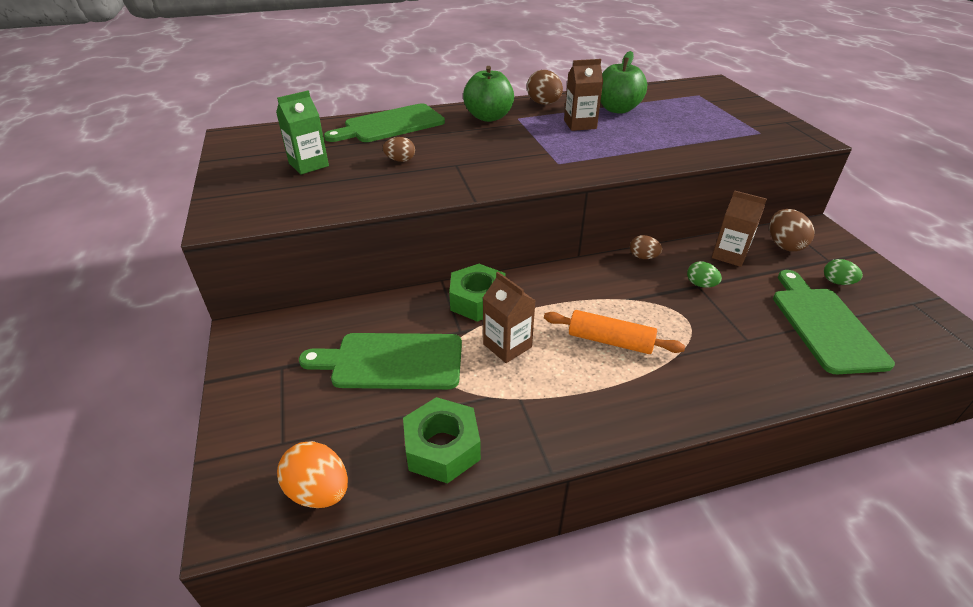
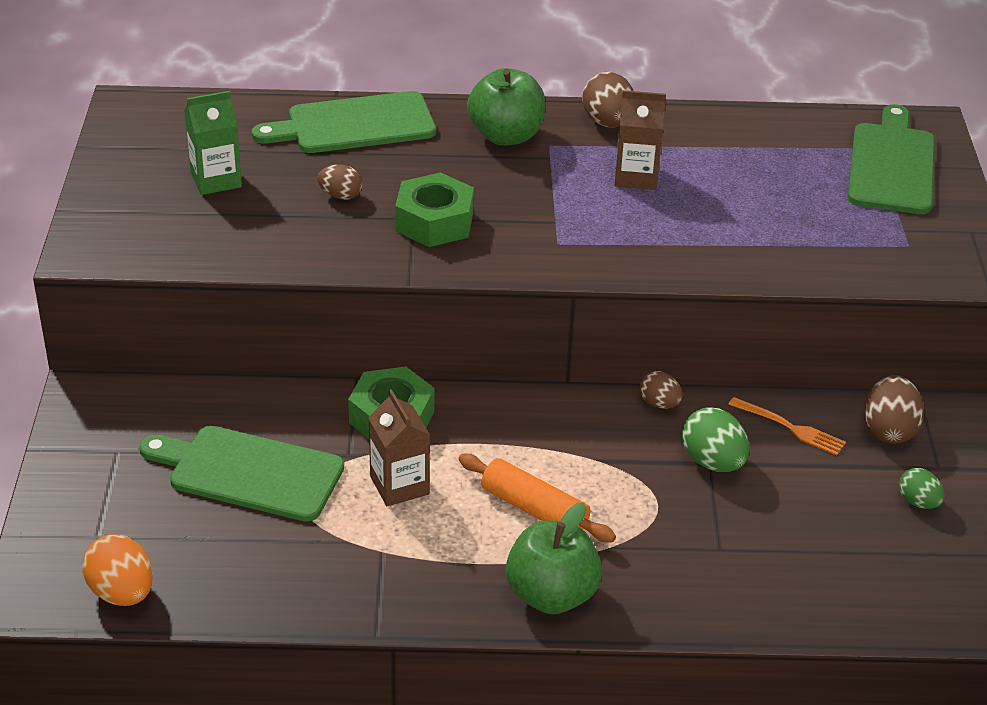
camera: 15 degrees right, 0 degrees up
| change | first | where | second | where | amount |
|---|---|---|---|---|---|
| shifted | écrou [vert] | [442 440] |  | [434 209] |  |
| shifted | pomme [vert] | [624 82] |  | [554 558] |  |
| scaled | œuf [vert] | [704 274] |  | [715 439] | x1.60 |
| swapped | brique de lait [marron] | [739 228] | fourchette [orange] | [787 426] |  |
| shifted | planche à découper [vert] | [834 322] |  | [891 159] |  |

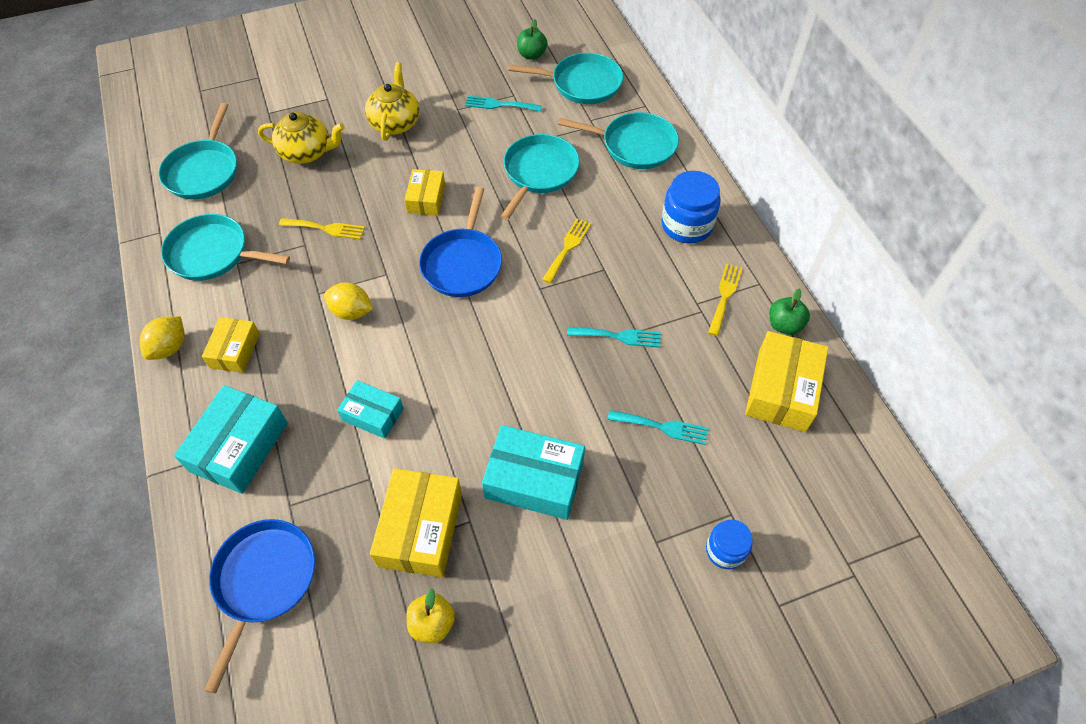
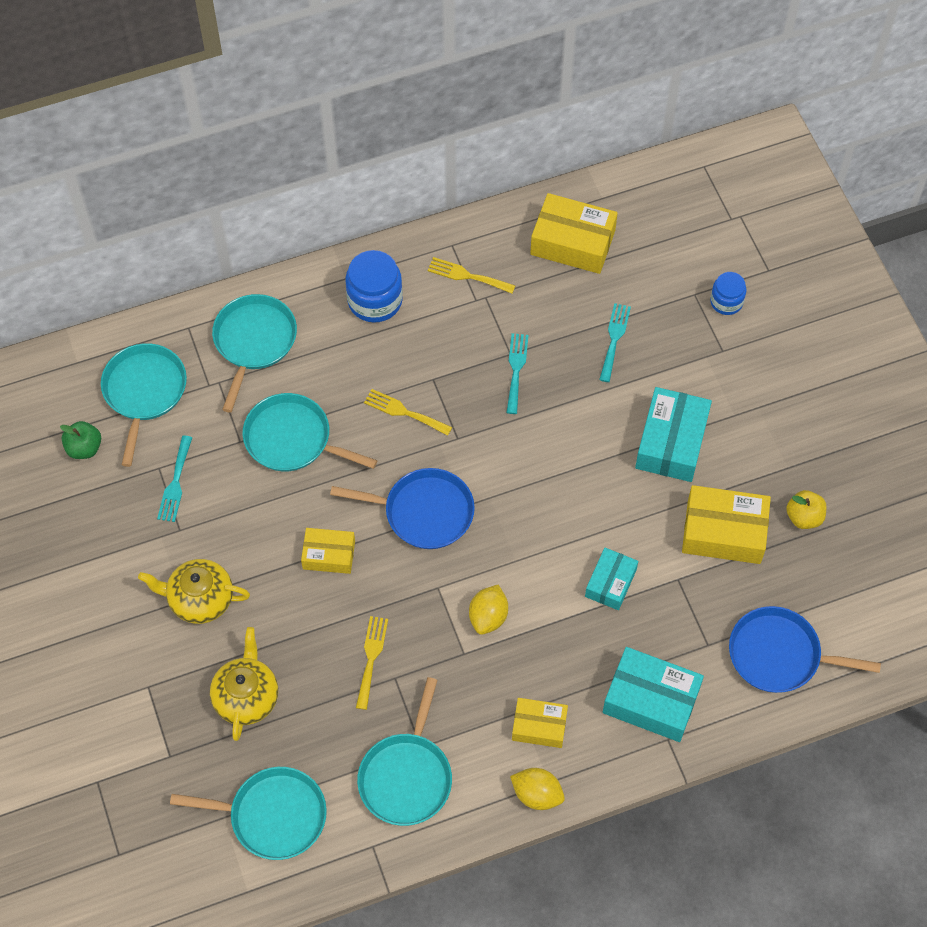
camera: 90 degrees left, 5 degrees up
| change | first | where | second | where | amount |
|---|---|---|---|---|---|
| gone | pomme [vert] | [790 312] |  |  |  |

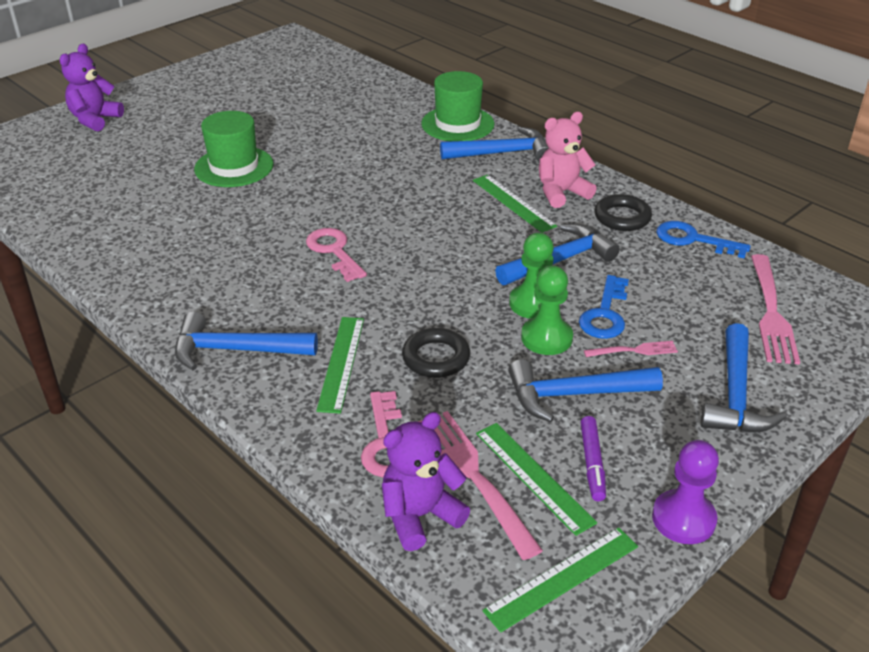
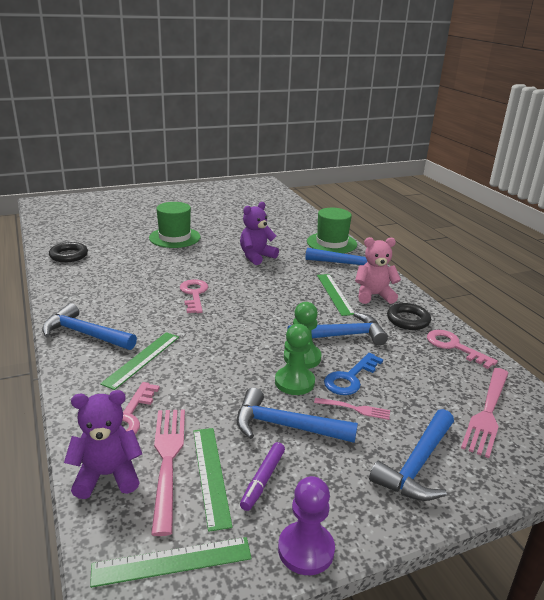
camera: 20 degrees right, 10 degrees down
| change | first | where | second | where | amount |
|---|---|---|---|---|---|
| shifted | ours en peluche [violet] | [92 87] |  | [259 233] |  |
| shifted | anneau [noir] | [436 353] |  | [68 252] |  |
| repainted | clé [bleu] | [703 239] | clé [rose] | [462 349] |  |

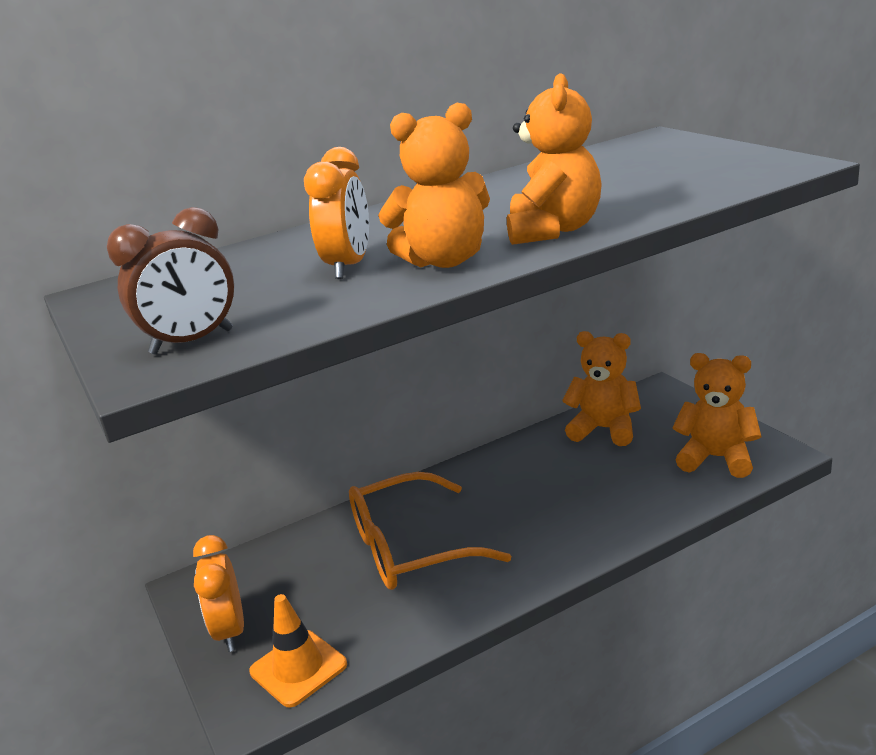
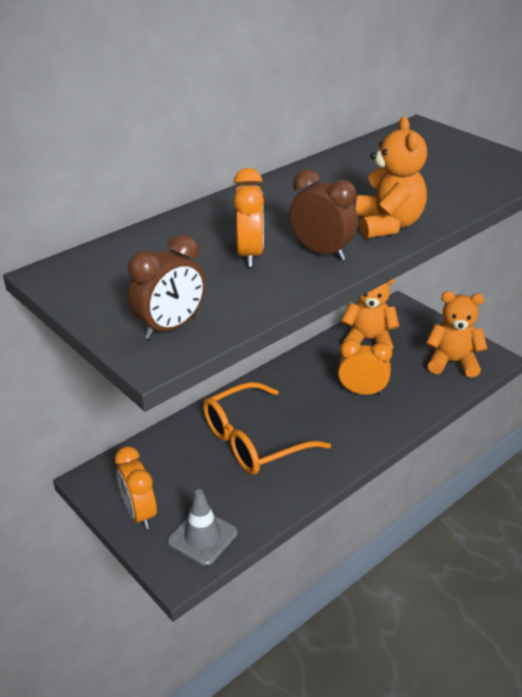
camera: 15 degrees left, 10 degrees up
| change | first | where | second | where | amount |
|---|---|---|---|---|---|
| repainted | cône de chantier [orange] | [298 651] | cône de chantier [gris] | [202 527] |  |
| swapped | ours en peluche [orange] | [434 185] | réveil [marron] | [323 214] |  |
| new |  |  | réveil [orange] | [365 367] |  |

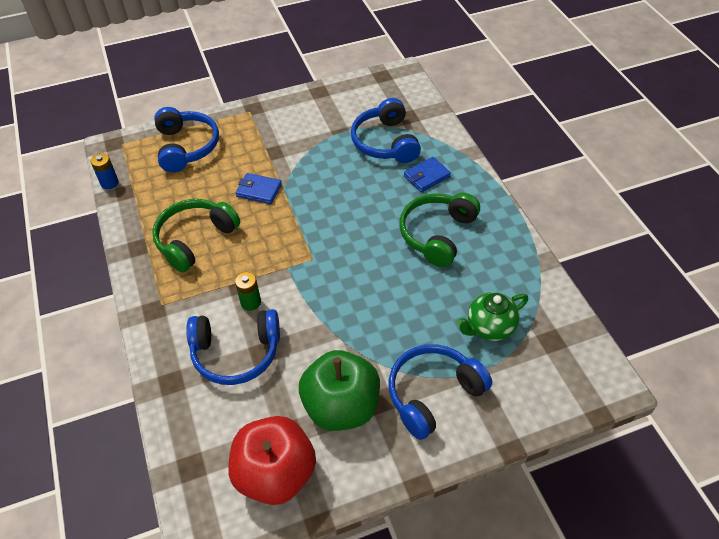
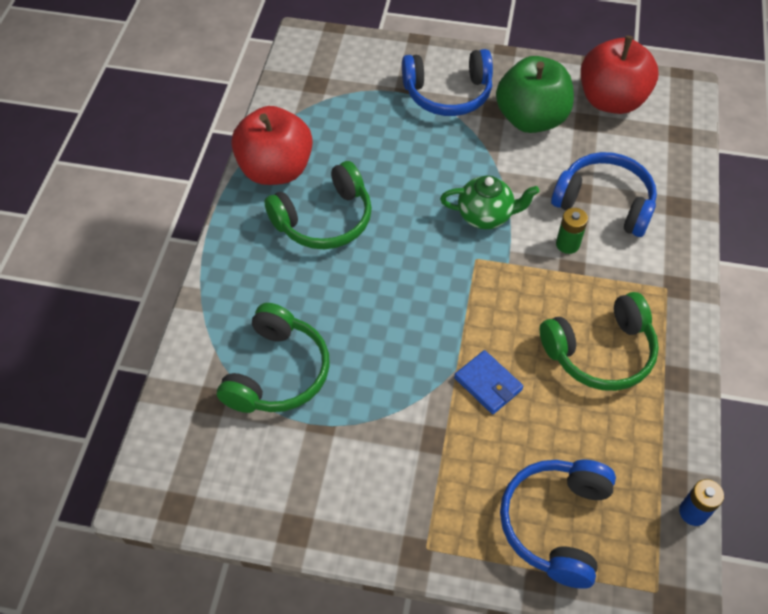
camera: 150 degrees left, 5 degrees up
| change | first | where | second | where | amount |
|---|---|---|---|---|---|
| repainted | casque audio [bleu] | [386 130] | casque audio [vert] | [273 358] |  |
| gone | portefeuille [bleu] | [427 174] |  |  |  |
| shifted | théière [vert] | [492 316] |  | [489 202] |  |
| new |  |  | pomme [rouge] | [272 145] |  |

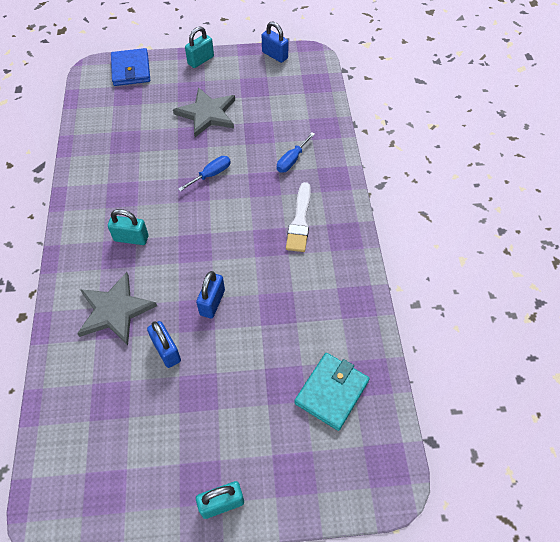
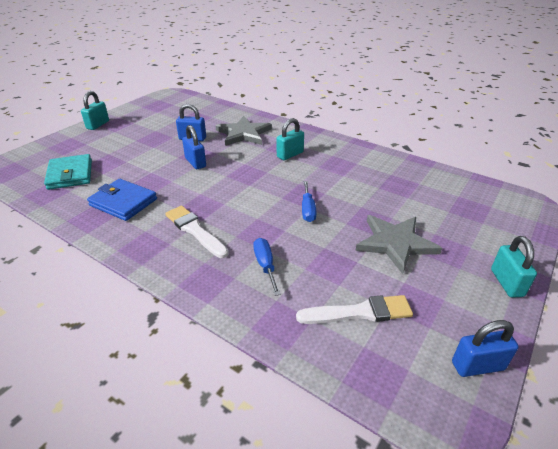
camera: 130 degrees right, 20 degrees down
| change | first | where | second | where | amount |
|---|---|---|---|---|---|
| shifted | portefeuille [bleu] | [130 67] |  | [122 200] |  |
| new |  |  | pinceau [blanc] | [354 309] |  |

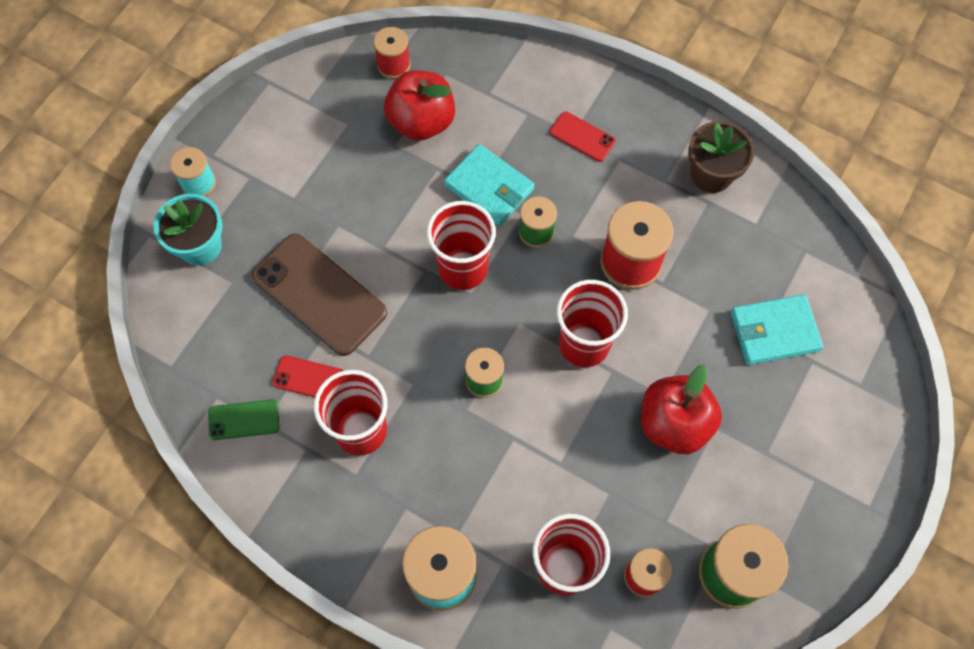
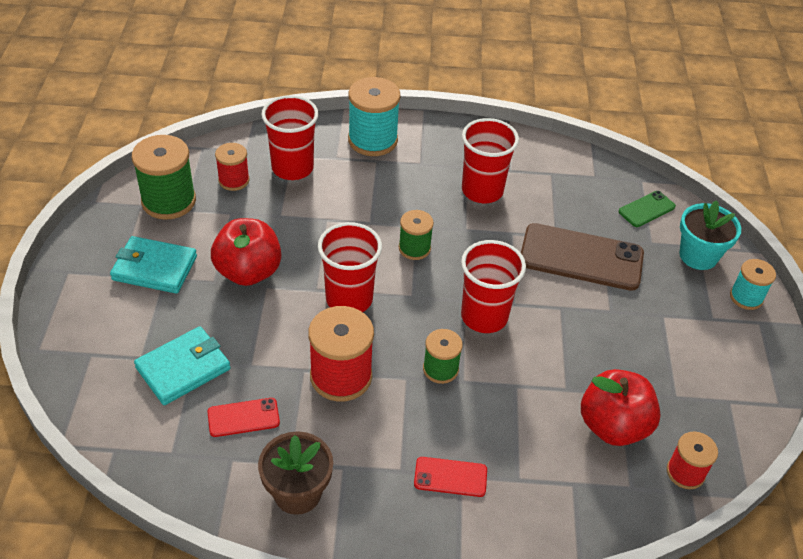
camera: 150 degrees right, 20 degrees down
| change | first | where | second | where | amount |
|---|---|---|---|---|---|
| shifted | téléphone [vert] | [244 419] |  | [647 209] |  |
| shifted | téléphone [rouge] | [308 376] |  | [243 417] |  |
| shifted | portefeuille [turquoise] | [489 185] |  | [153 265] |  |

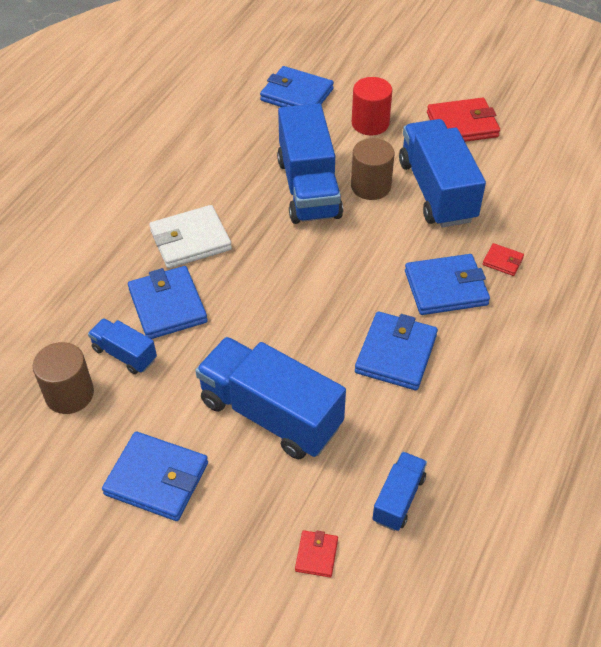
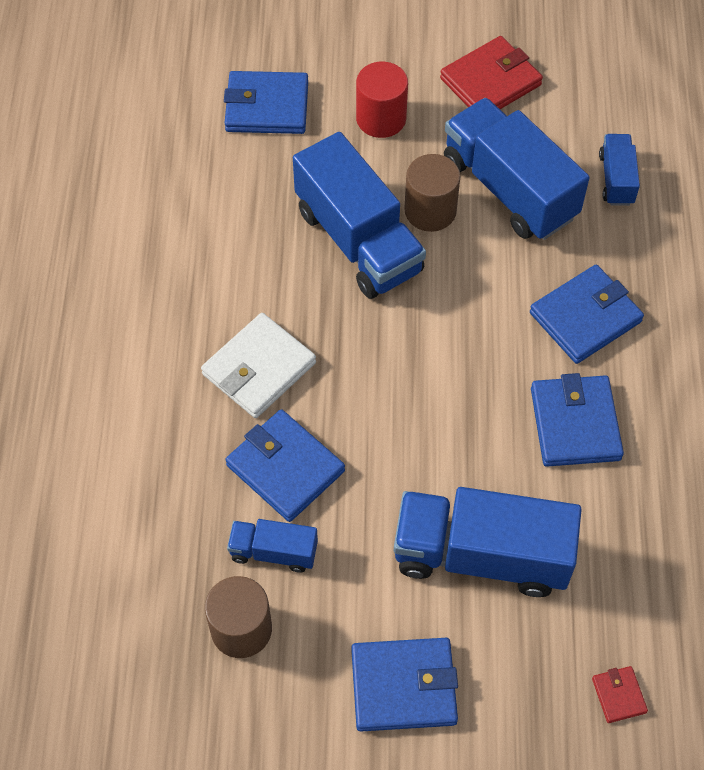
camera: 25 degrees left, 10 degrees up
| change | first | where | second | where | amount |
|---|---|---|---|---|---|
| shifted | camion [bleu] | [399 491] |  | [619 170] |  |
| gone | portefeuille [rouge] | [503 259] |  |  |  |

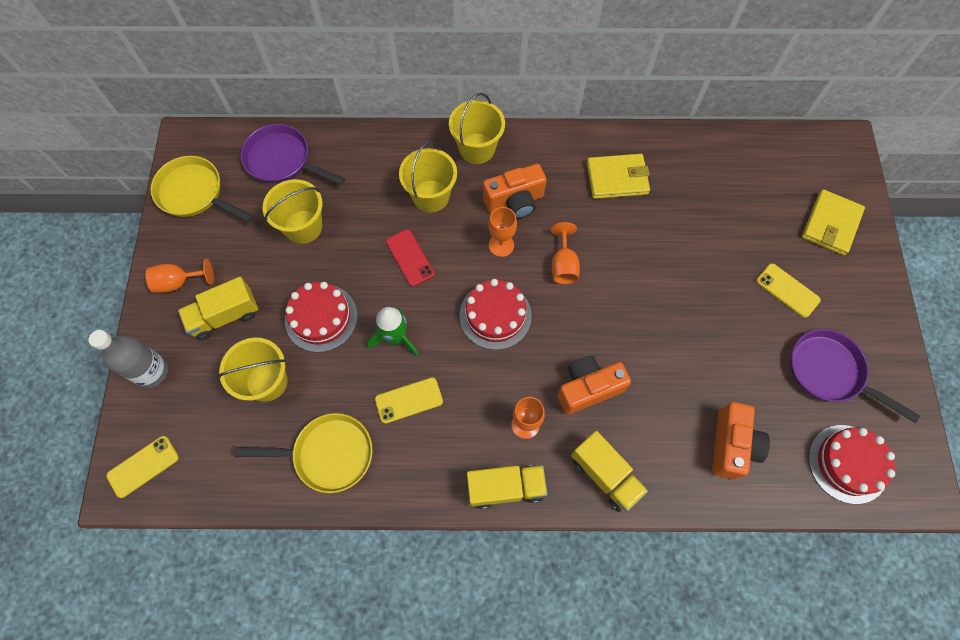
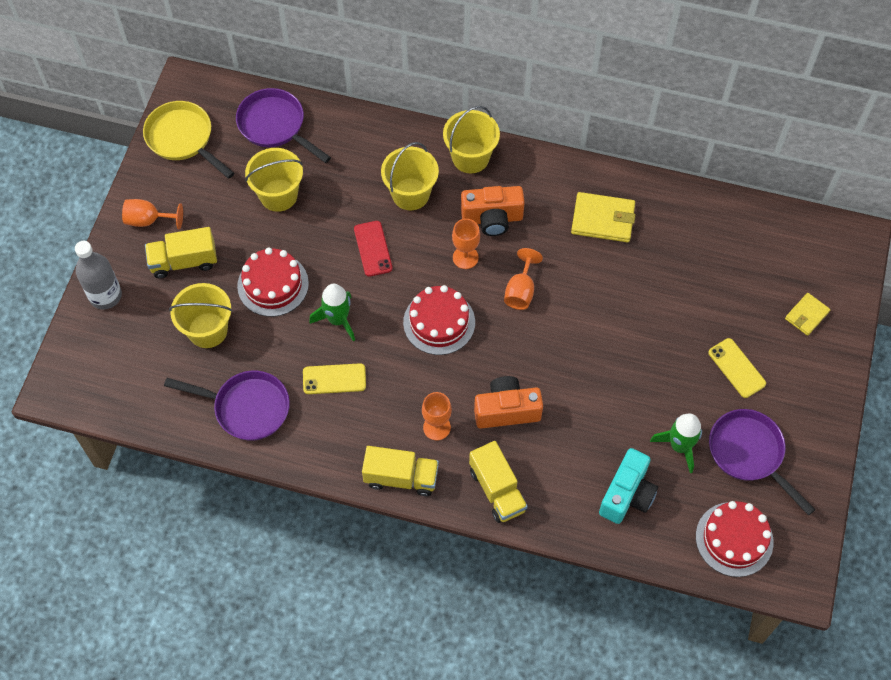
camera: 15 degrees right, 5 degrees down
| change | first | where | second | where | amount |
|---|---|---|---|---|---|
| gone | téléphone [jaune] | [142 467] |  |  |  |
| repainted | poêle [jaune] | [303 453] | poêle [violet] | [227 406] |  |
| repainted | appareil photo [orange] | [741 441] | appareil photo [turquoise] | [628 486] |  |
| scaled | portefeuille [jaune] | [833 222] |  | [807 314] | x0.61 |
| new |  |  | fusée [vert] | [676 443] |  |

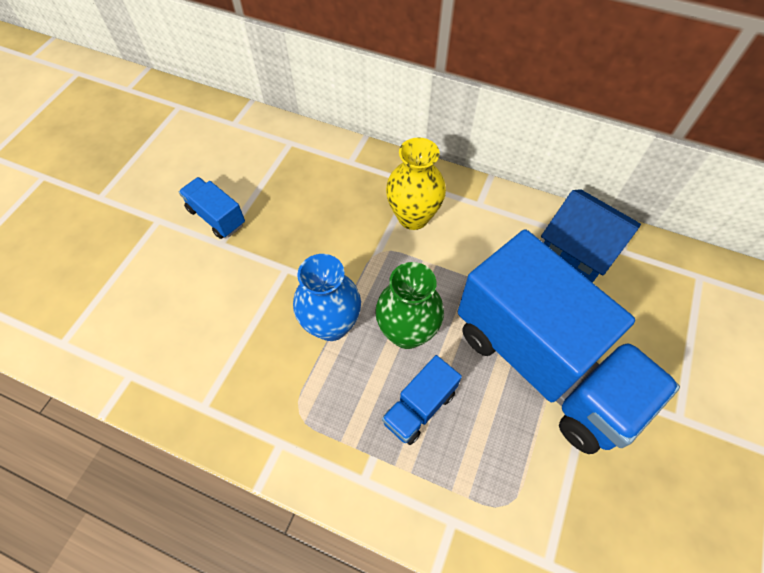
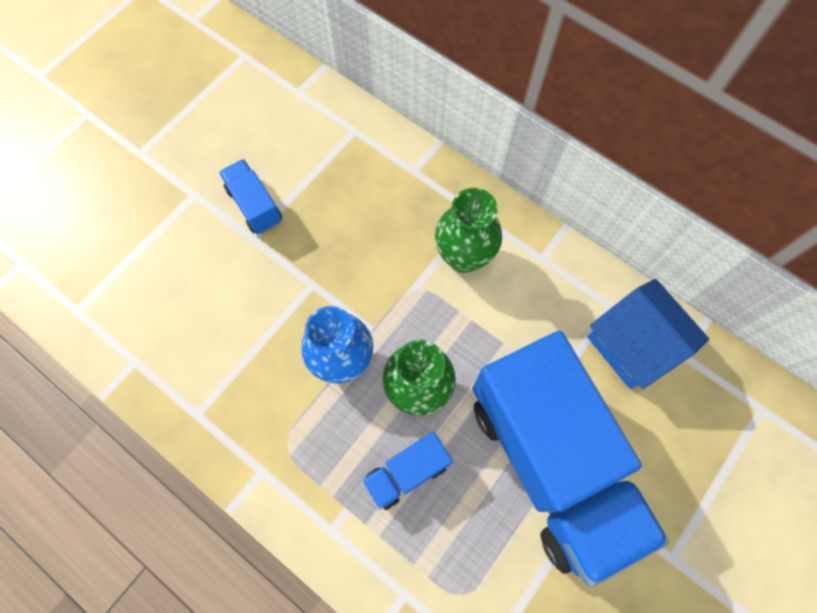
camera: 15 degrees right, 10 degrees up
| change | first | where | second | where | amount |
|---|---|---|---|---|---|
| repainted | vase [jaune] | [416 183] | vase [vert] | [468 230] |  |

